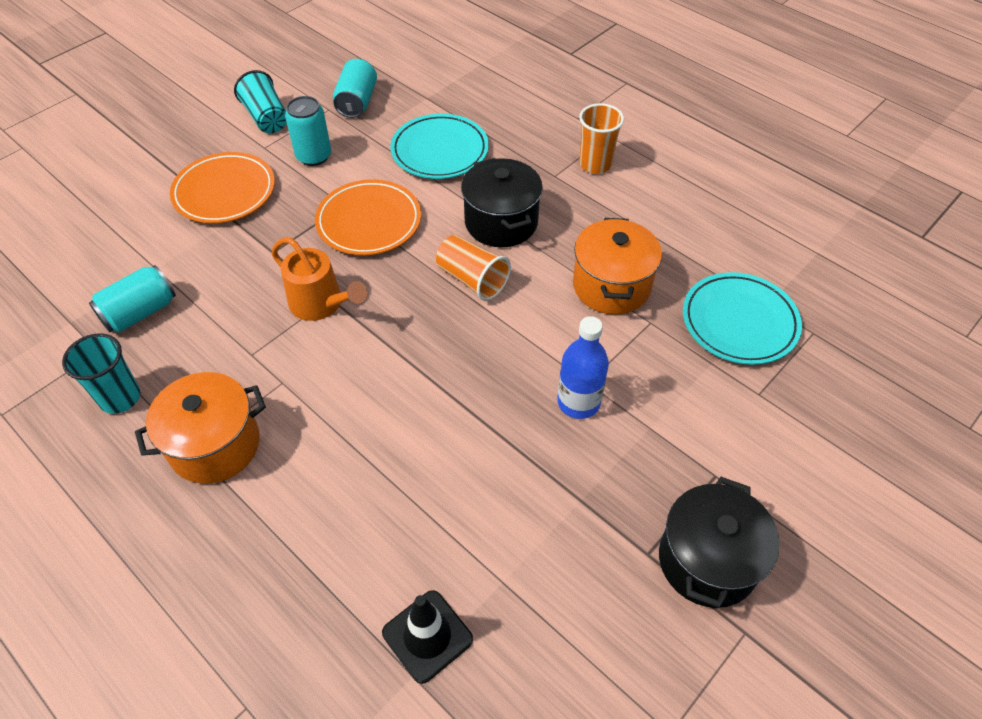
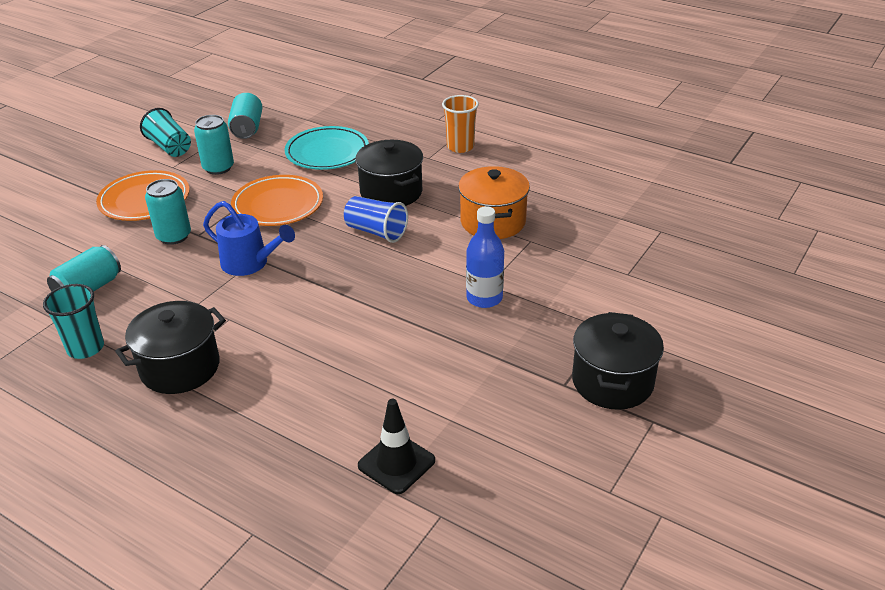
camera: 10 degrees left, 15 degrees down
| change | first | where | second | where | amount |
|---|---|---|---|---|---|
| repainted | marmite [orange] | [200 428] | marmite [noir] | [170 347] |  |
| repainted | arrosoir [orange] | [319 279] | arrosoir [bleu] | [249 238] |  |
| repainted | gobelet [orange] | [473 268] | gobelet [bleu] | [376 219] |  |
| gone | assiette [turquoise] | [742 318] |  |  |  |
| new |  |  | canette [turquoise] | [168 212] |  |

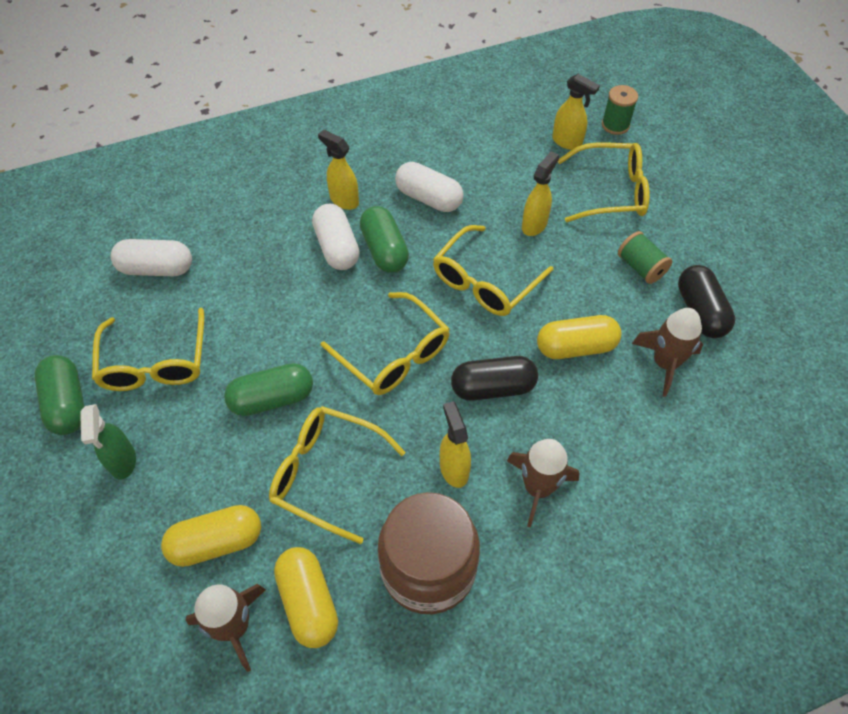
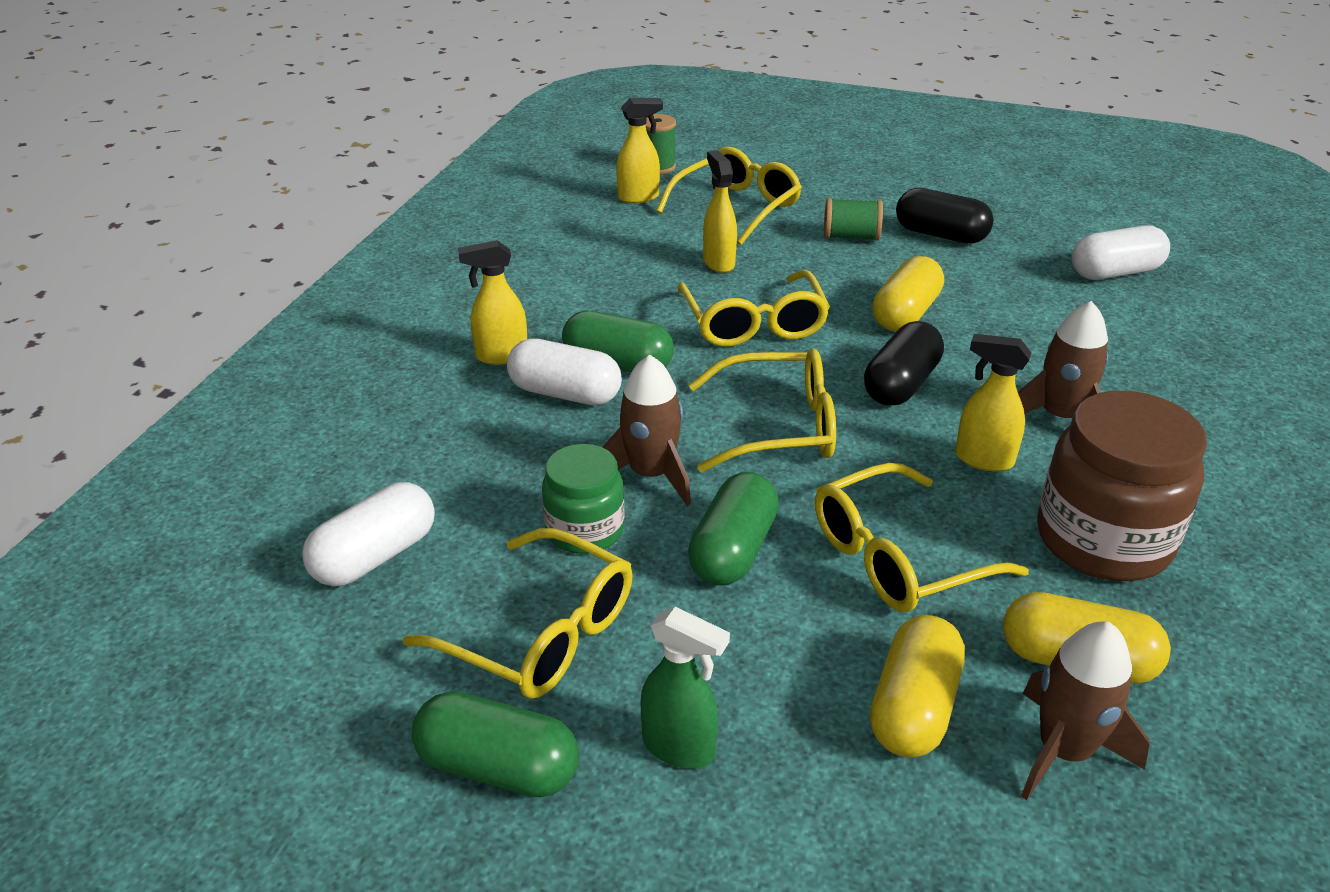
camera: 50 degrees left, 20 degrees down
| change | first | where | second | where | amount |
|---|---|---|---|---|---|
| shifted | gélule [blanc] | [429 187] |  | [1121 253] |  |
| shifted | fusée [marron] | [667 352] |  | [646 430] |  |
| new |  |  | bocal [vert] | [583 499] |  |

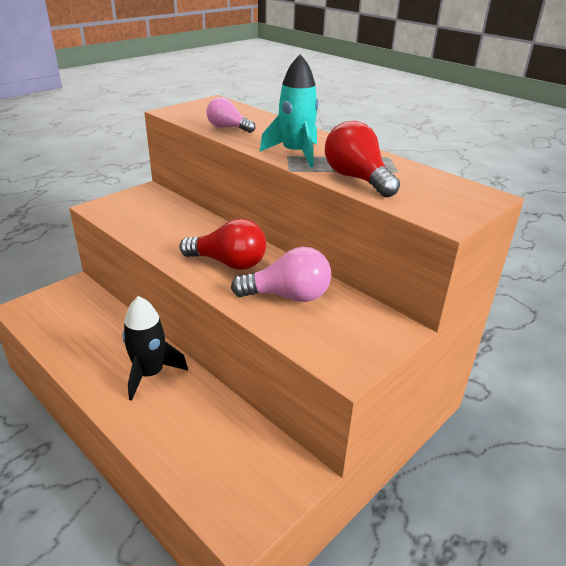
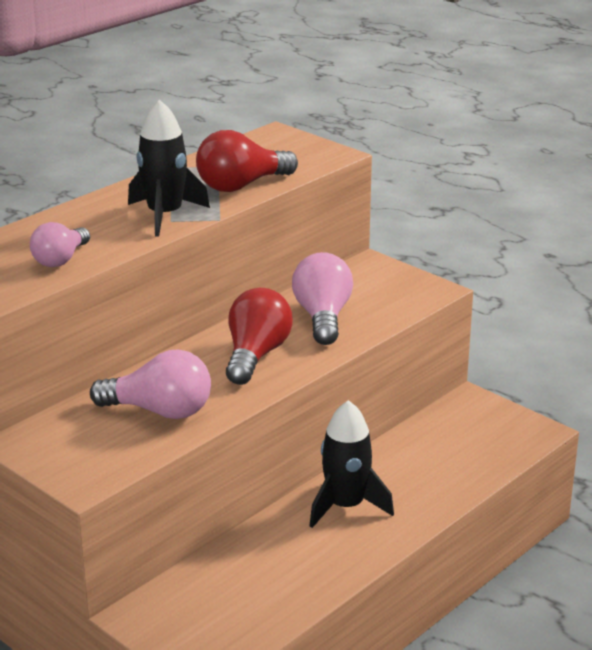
camera: 90 degrees left, 5 degrees down
| change | first | where | second | where | amount |
|---|---|---|---|---|---|
| repainted | fusée [turquoise] | [289 110] | fusée [noir] | [169 168] |  |
| new |  |  | ampoule [rose] | [150 384] |  |

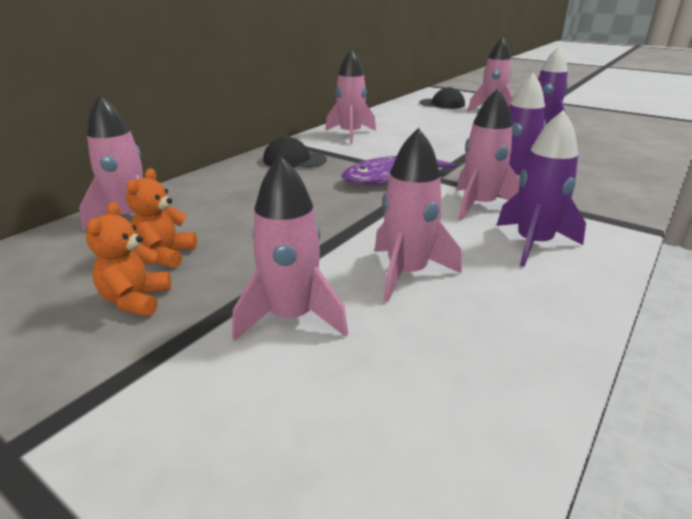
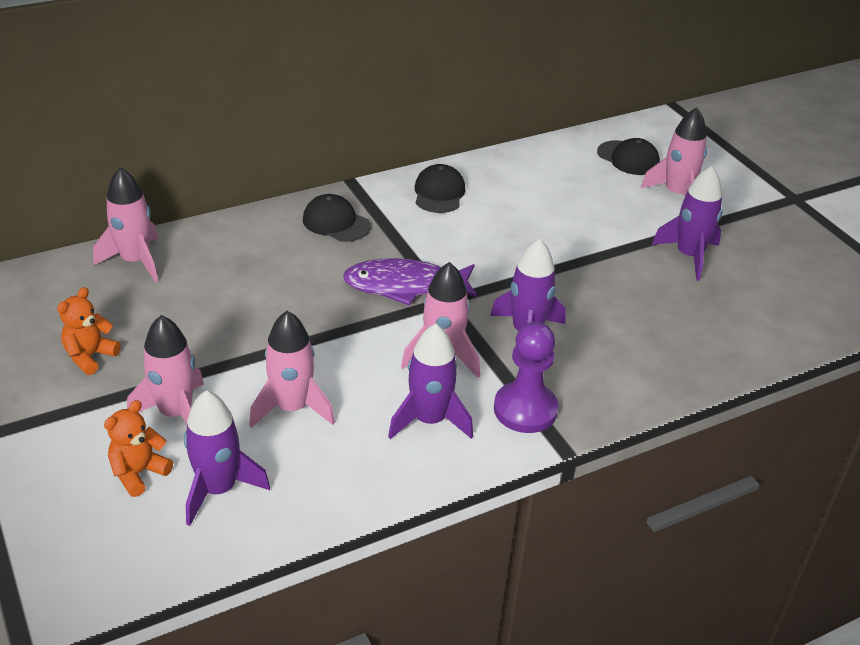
camera: 25 degrees right, 10 degrees up
| change | first | where | second | where | amount |
|---|---|---|---|---|---|
| shifted | ours en peluche [orange] | [161 218] |  | [138 448] |  |
| swapped | fusée [rose] | [350 96] | casquette [noir] | [440 188] |  |
| new |  |  | fusée [violet] | [227 458] |  |
| new |  |  | pion [violet] | [526 377] |  |

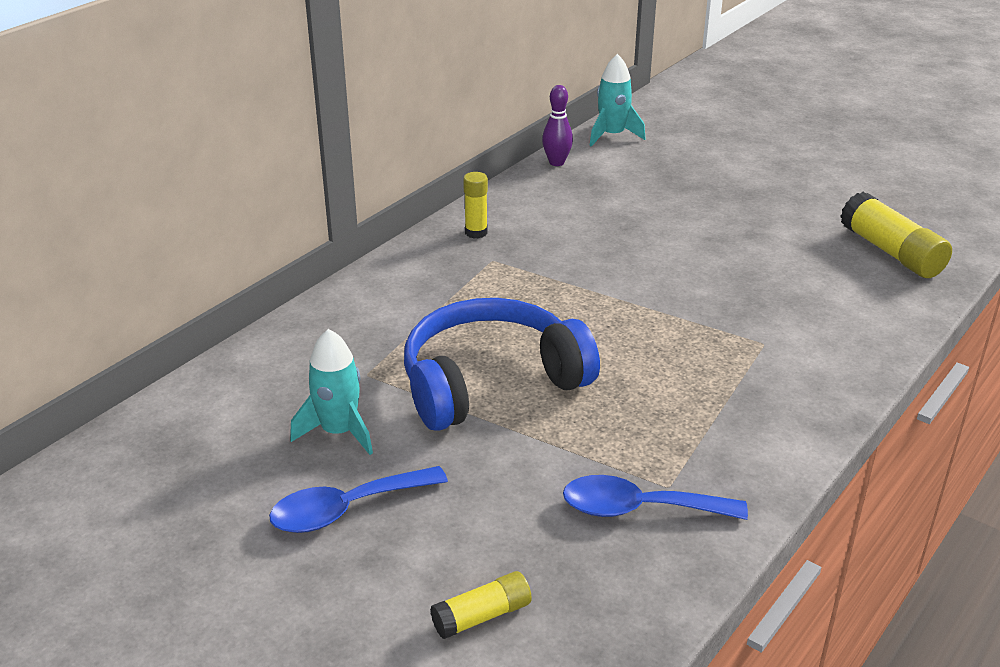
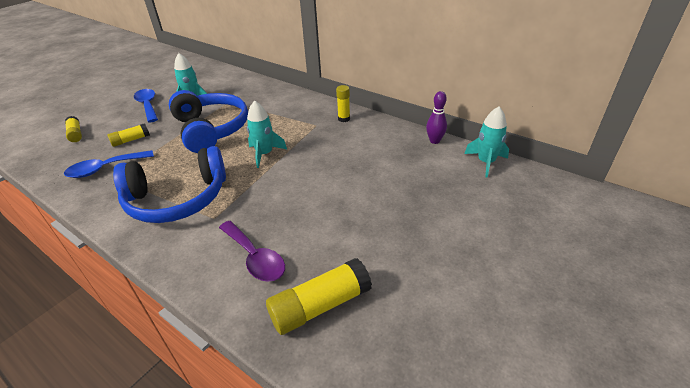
camera: 90 degrees right, 5 degrees up
| change | first | where | second | where | amount |
|---|---|---|---|---|---|
| rotated | cuillère [bleu] | [655 497] |  | [109 164] | 120 degrees counterclockwise |
| new |  |  | bâton de colle [jaune] | [128 135] |  |
| new |  |  | casque audio [bleu] | [169 184] |  |
| new |  |  | cuillère [violet] | [252 251] |  |
| new |  |  | fusée [turquoise] | [267 134] |  |

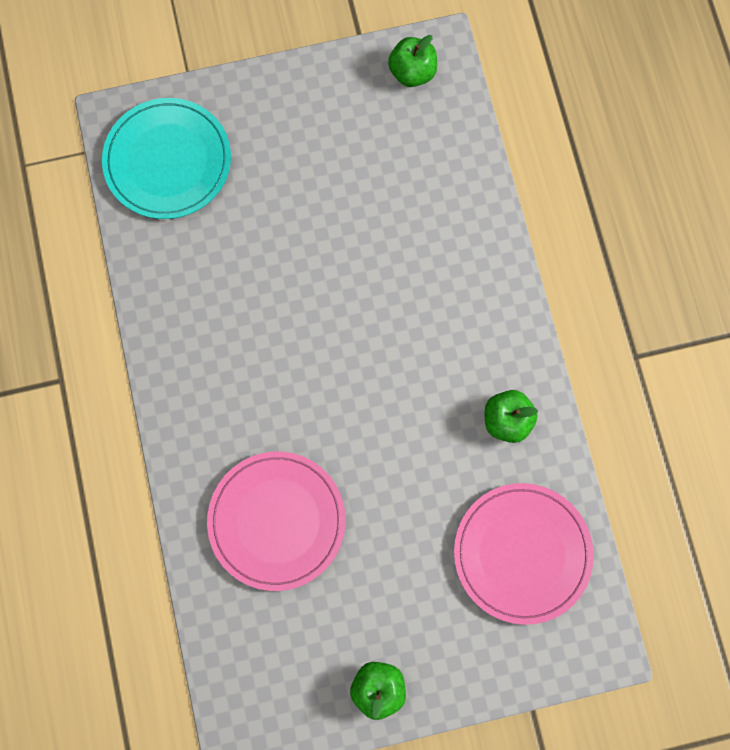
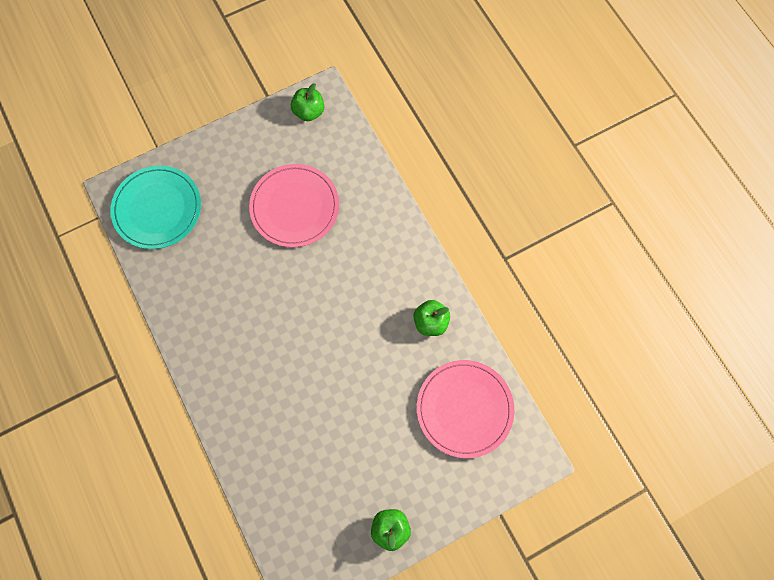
camera: 15 degrees left, 5 degrees down
| change | first | where | second | where | amount |
|---|---|---|---|---|---|
| shifted | assiette [rose] | [276 521] |  | [294 205] |  |

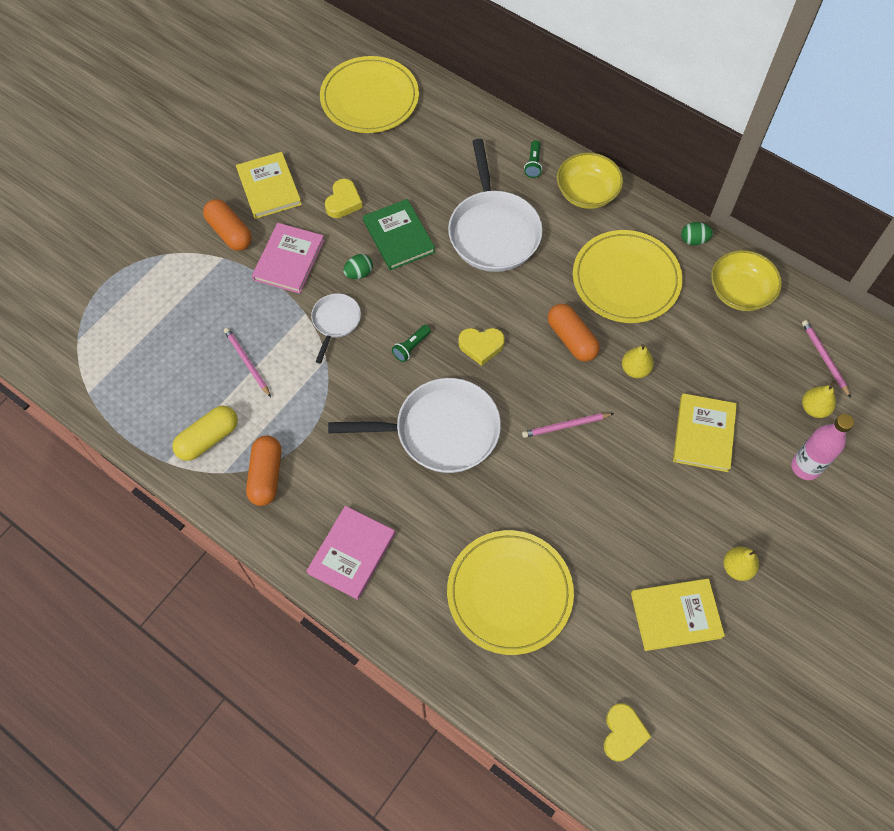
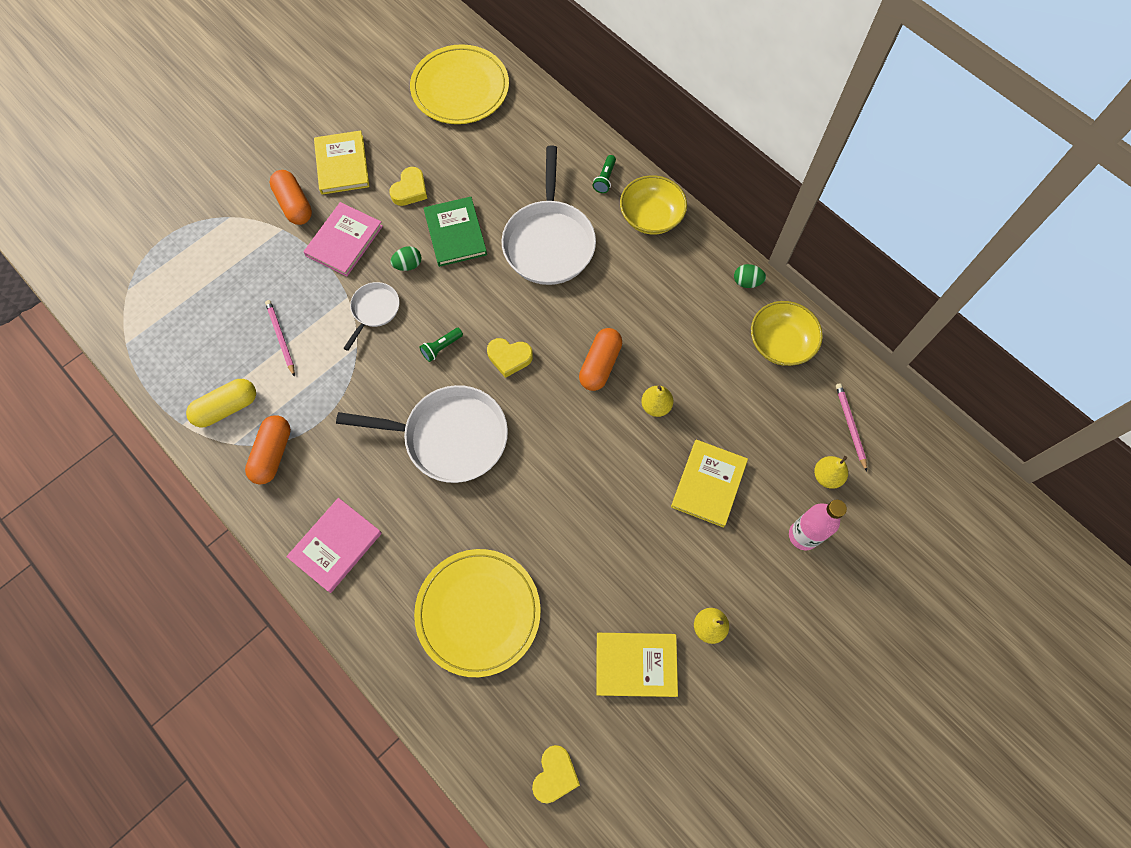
camera: 10 degrees right, 5 degrees up
| change | first | where | second | where | amount |
|---|---|---|---|---|---|
| gone | crayon [rose] | [568 425] |  |  |  |
| rotated | gélule [orange] | [574 333] |  | [600 359] | 45 degrees clockwise |
| gone | assiette [jaune] | [628 276] |  |  |  |

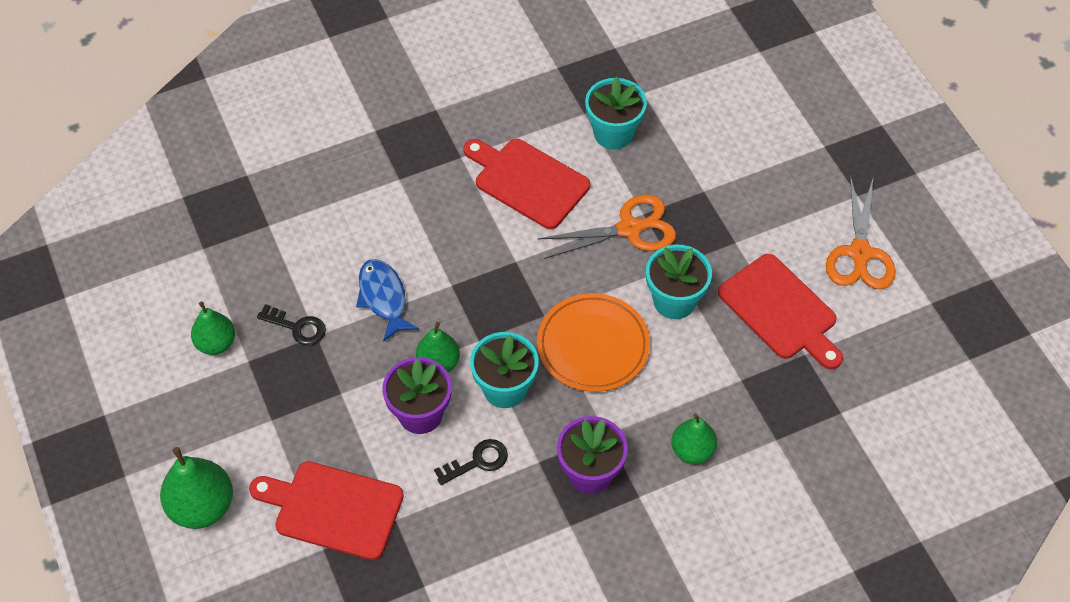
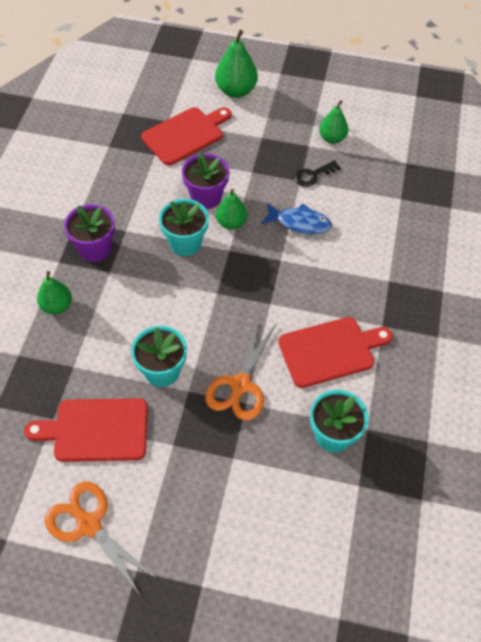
camera: 125 degrees right, 0 degrees up
| change | first | where | second | where | amount |
|---|---|---|---|---|---|
| gone | clé [noir] | [471 462] |  |  |  |
| gone | assiette [orange] | [593 342] |  |  |  |

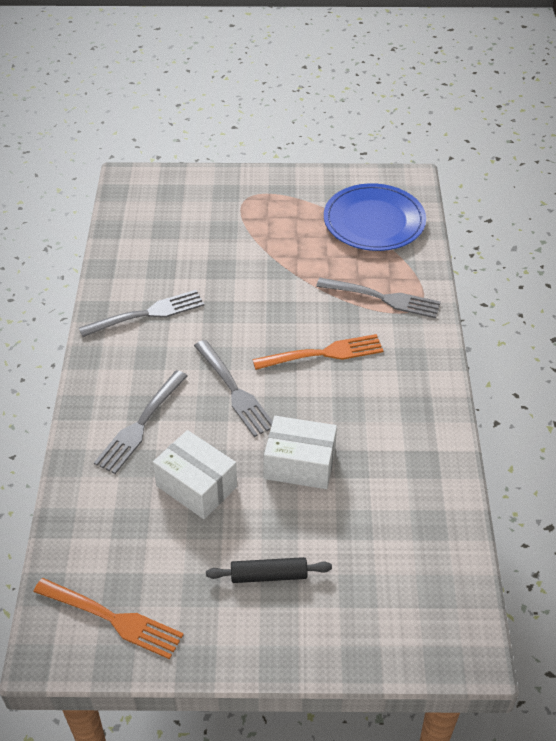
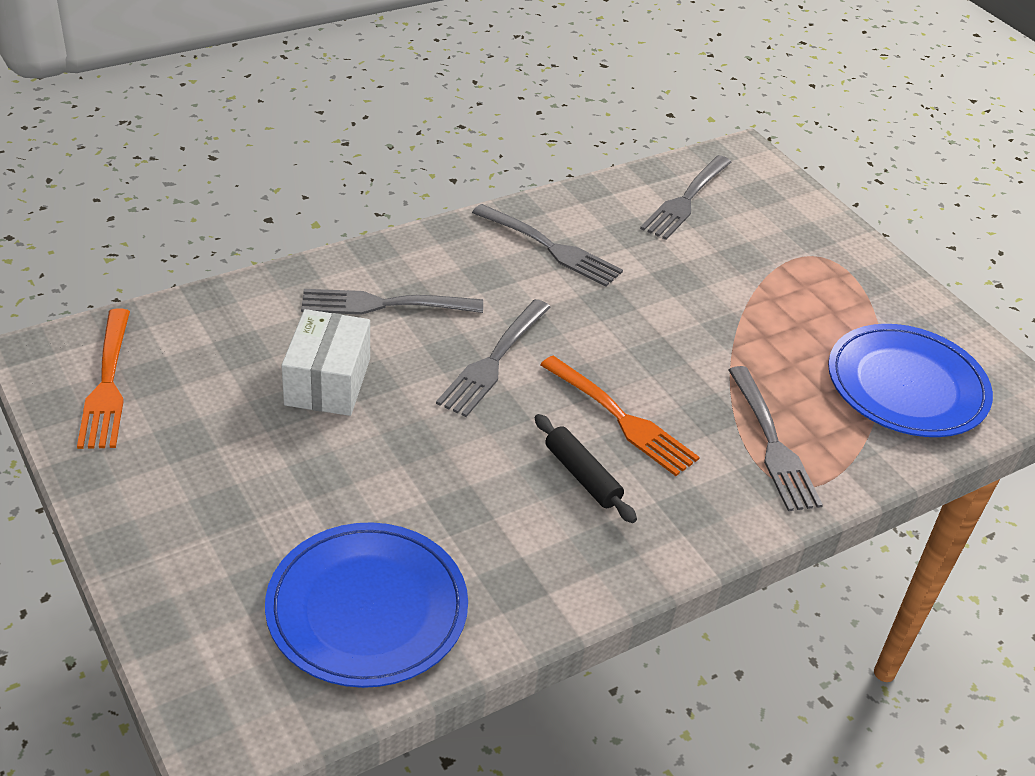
camera: 55 degrees right, 5 degrees down
| change | first | where | second | where | amount |
|---|---|---|---|---|---|
| shifted | rouleau à pâtisserie [noir] | [269 570] |  | [586 468] |  |
| gone | boîte [blanc] | [300 452] |  |  |  |
| new |  |  | assiette [bleu] | [366 605] |  |
| new |  |  | fourchette [gris] | [685 197] |  |

